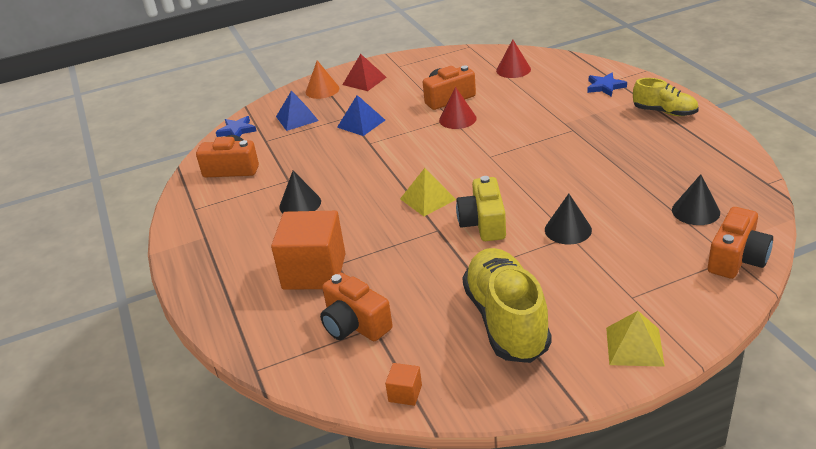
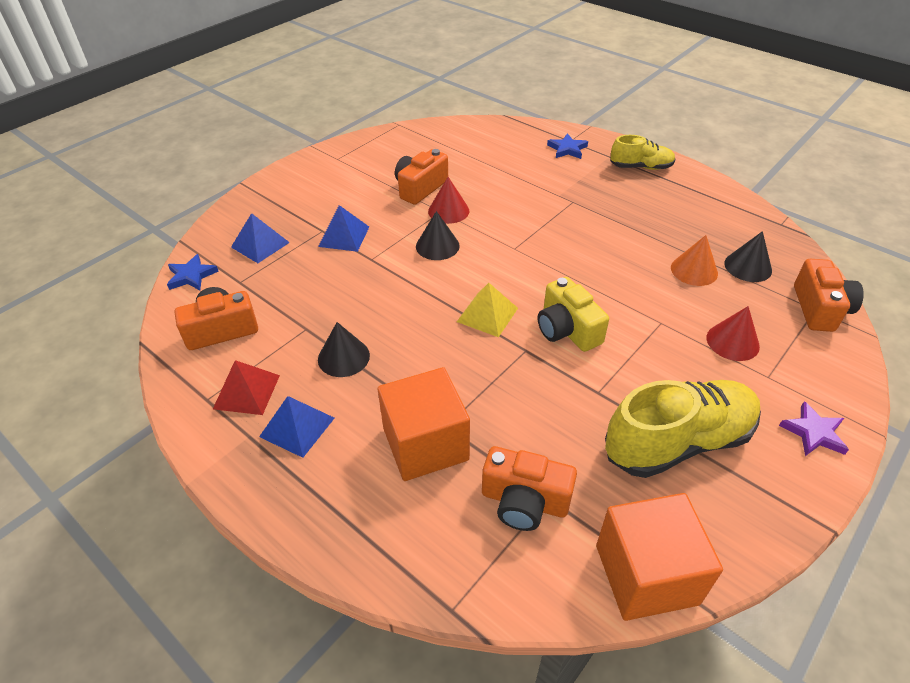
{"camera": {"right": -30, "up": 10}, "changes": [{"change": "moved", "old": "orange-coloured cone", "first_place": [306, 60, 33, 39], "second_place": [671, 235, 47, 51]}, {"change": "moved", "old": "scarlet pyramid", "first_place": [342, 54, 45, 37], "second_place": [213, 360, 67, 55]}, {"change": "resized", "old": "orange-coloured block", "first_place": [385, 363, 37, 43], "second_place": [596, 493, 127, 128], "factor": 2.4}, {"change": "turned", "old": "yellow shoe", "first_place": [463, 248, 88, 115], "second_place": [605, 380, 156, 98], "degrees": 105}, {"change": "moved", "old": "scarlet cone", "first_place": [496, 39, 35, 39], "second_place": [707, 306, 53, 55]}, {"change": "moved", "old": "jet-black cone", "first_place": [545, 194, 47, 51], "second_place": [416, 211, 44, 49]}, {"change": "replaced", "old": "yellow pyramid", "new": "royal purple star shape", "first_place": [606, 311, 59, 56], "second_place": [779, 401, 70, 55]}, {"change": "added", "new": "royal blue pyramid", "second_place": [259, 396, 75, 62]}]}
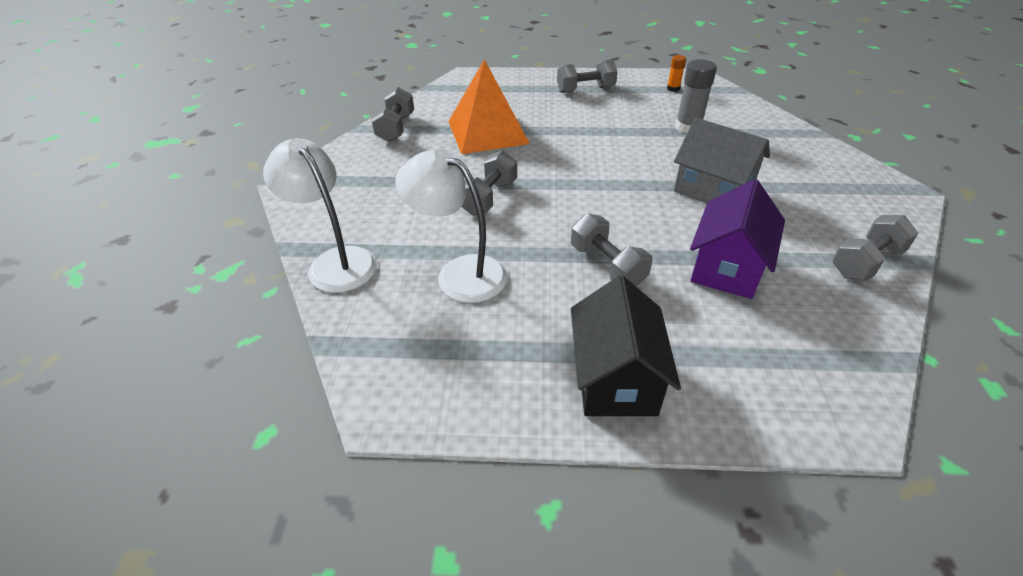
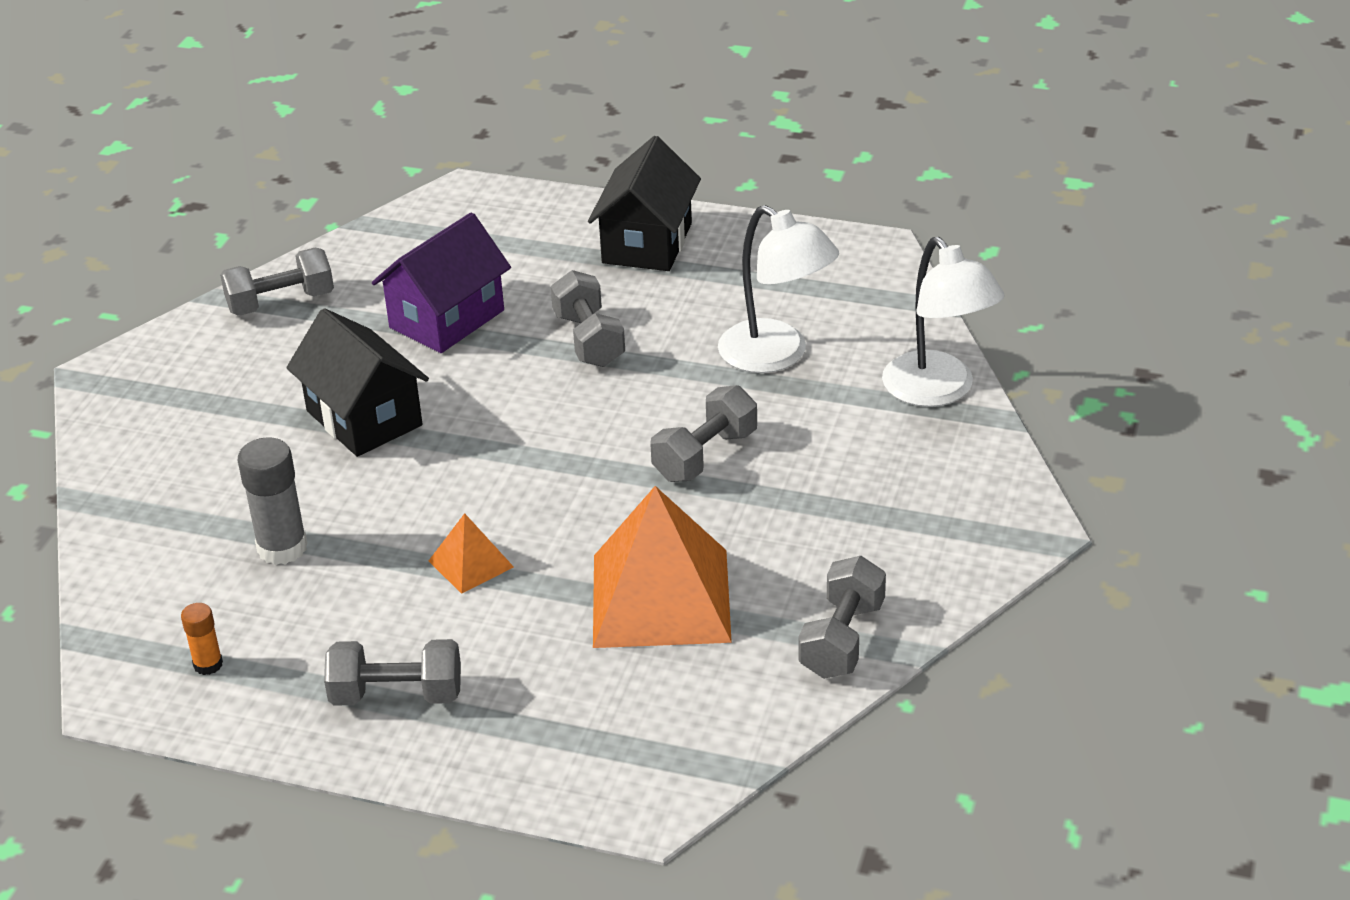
{"camera": {"right": -165, "up": -5}, "changes": [{"change": "recoloured", "old": "gray house", "new": "jet-black house", "first_place": [674, 118, 96, 86], "second_place": [286, 308, 143, 149]}, {"change": "added", "new": "orange-coloured pyramid", "second_place": [429, 513, 85, 81]}]}
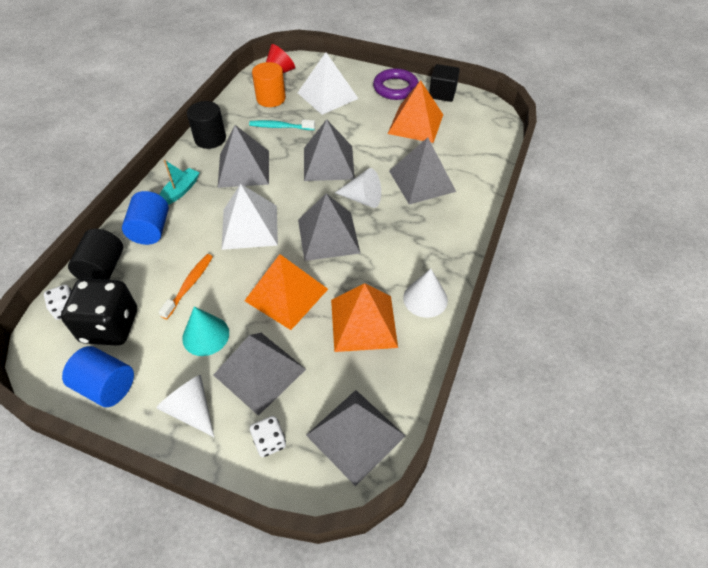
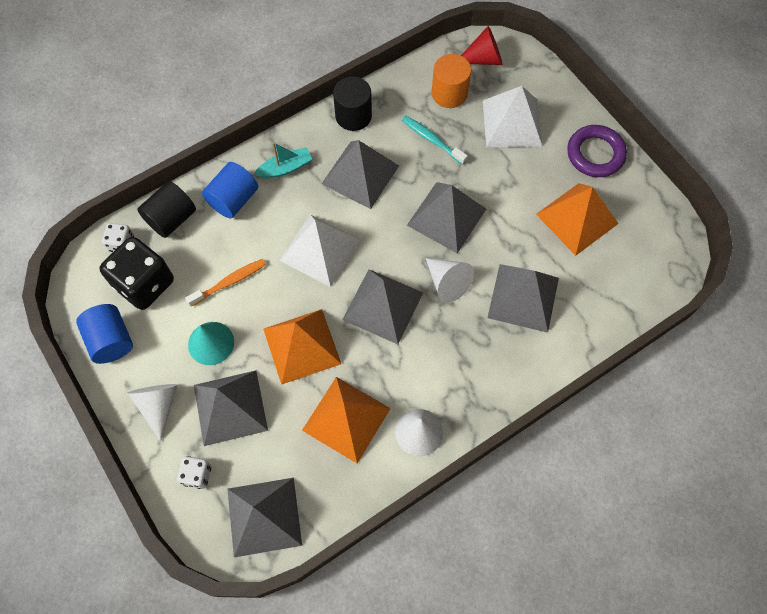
{"camera": {"right": 35, "up": 15}, "changes": [{"change": "removed", "old": "jet-black block", "first_place": [429, 64, 31, 38]}]}
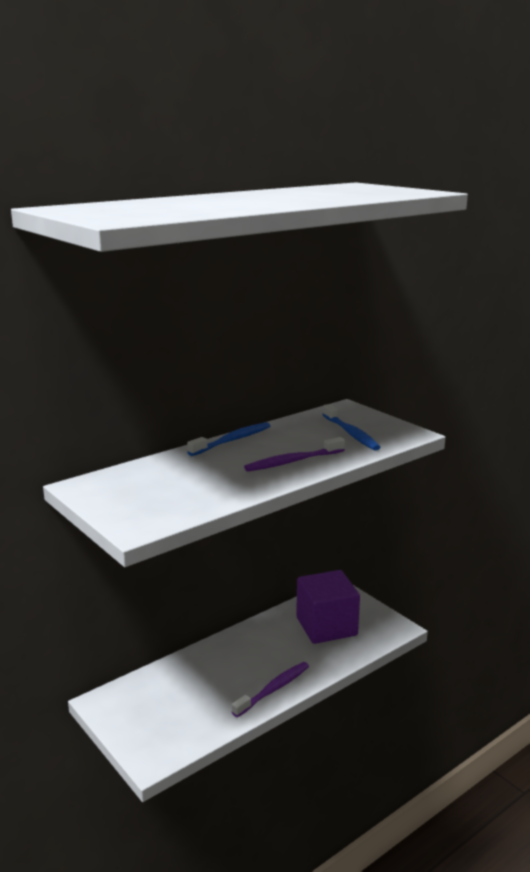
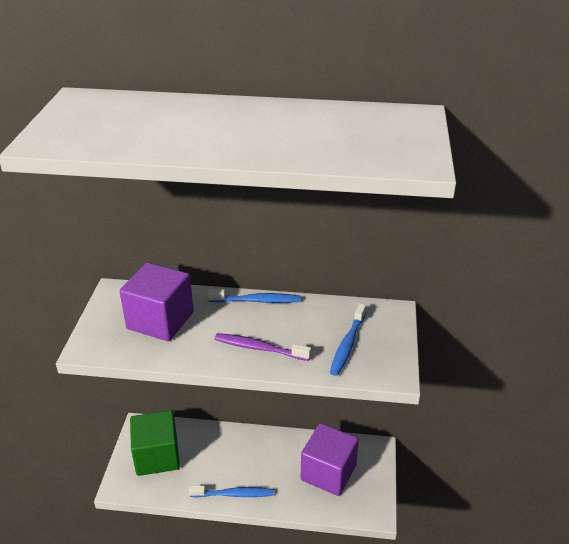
{"camera": {"right": 45, "up": 15}, "changes": [{"change": "recoloured", "old": "royal purple toothbrush", "new": "royal blue toothbrush", "first_place": [232, 662, 77, 55], "second_place": [189, 486, 85, 11]}, {"change": "added", "new": "royal purple block", "second_place": [120, 262, 74, 79]}, {"change": "added", "new": "green block", "second_place": [130, 410, 50, 66]}]}
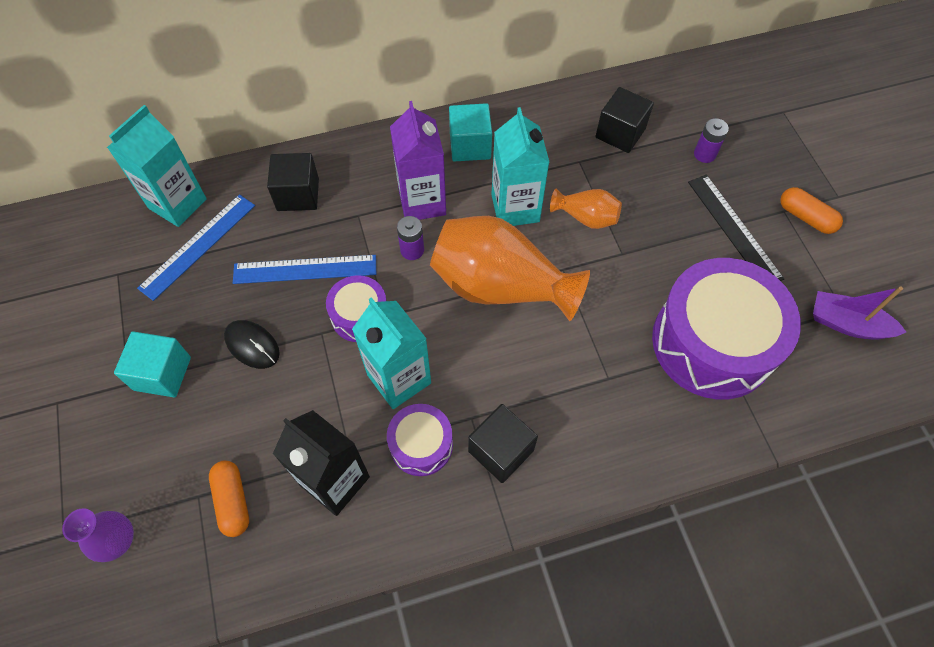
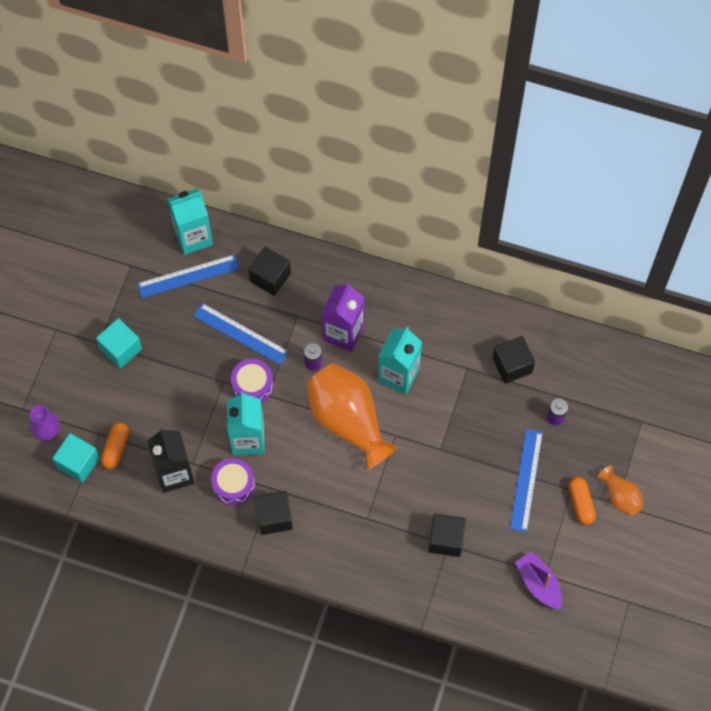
{"camera": {"right": 35, "up": 5}, "changes": [{"change": "removed", "old": "jet-black computer mouse", "first_place": [224, 320, 56, 49]}, {"change": "moved", "old": "teal block", "first_place": [449, 103, 43, 59], "second_place": [52, 433, 48, 50]}, {"change": "moved", "old": "orange-coloured flower vase", "first_place": [550, 189, 72, 40], "second_place": [598, 466, 46, 50]}, {"change": "replaced", "old": "royal purple drum", "new": "jet-black block", "first_place": [652, 258, 149, 142], "second_place": [429, 514, 37, 43]}, {"change": "recoloured", "old": "jet-black straightedge", "new": "royal blue straightedge", "first_place": [688, 175, 96, 106], "second_place": [510, 429, 33, 103]}]}
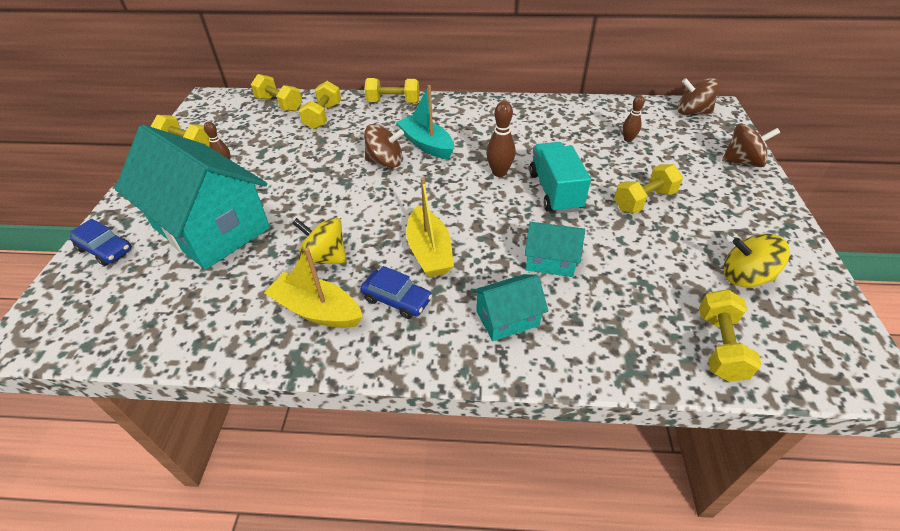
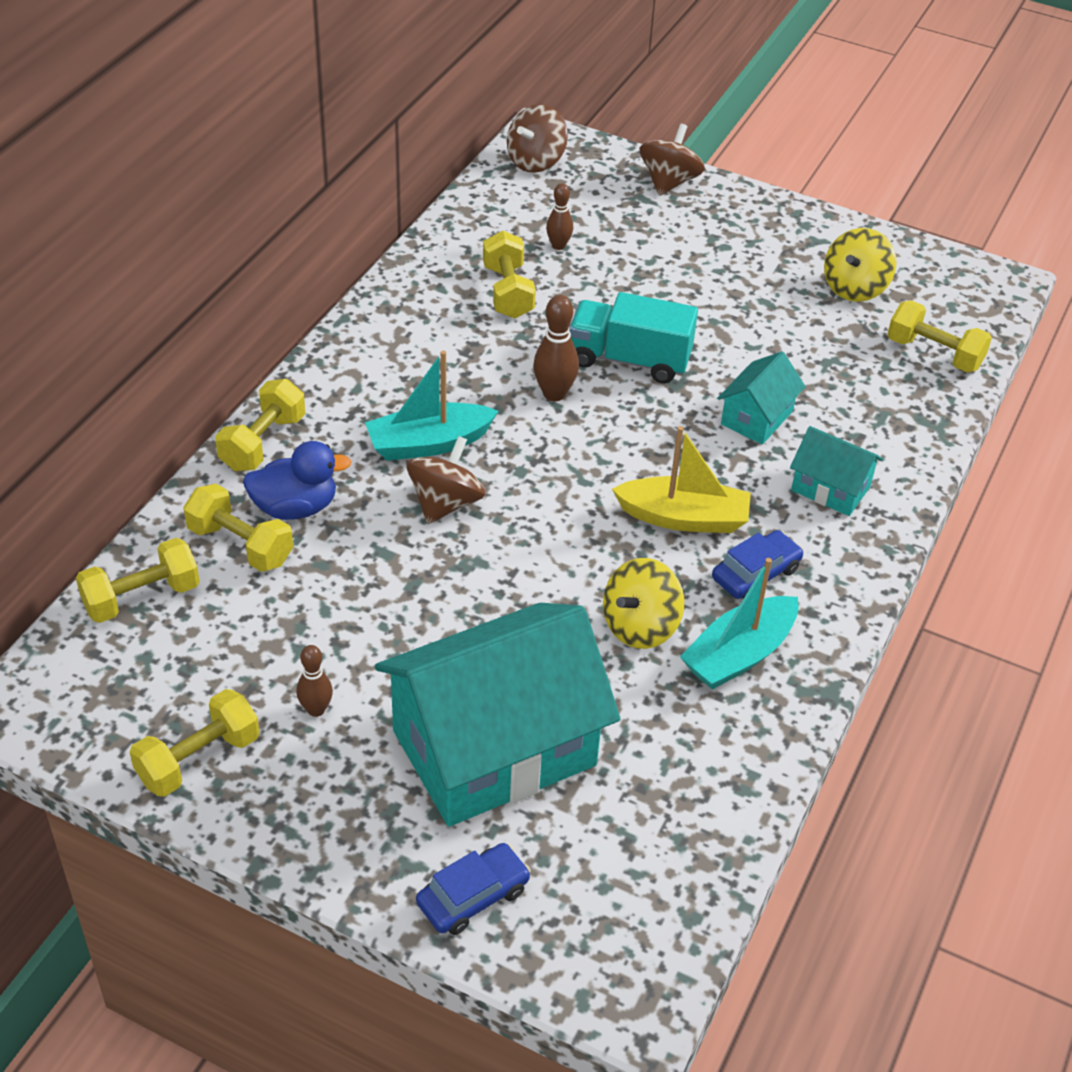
{"camera": {"right": -70, "up": 0}, "changes": [{"change": "recoloured", "old": "yellow toy boat", "new": "teal toy boat", "first_place": [264, 248, 99, 80], "second_place": [680, 558, 119, 132]}, {"change": "turned", "old": "teal house", "first_place": [472, 274, 76, 67], "second_place": [790, 426, 93, 90], "degrees": -60}, {"change": "moved", "old": "yellow hand weight", "first_place": [614, 164, 69, 49], "second_place": [483, 231, 53, 87]}, {"change": "added", "new": "royal blue duck", "second_place": [243, 441, 109, 79]}]}
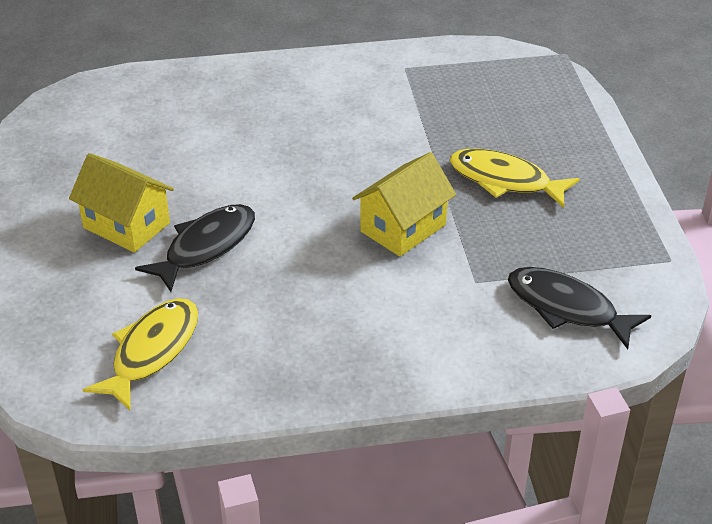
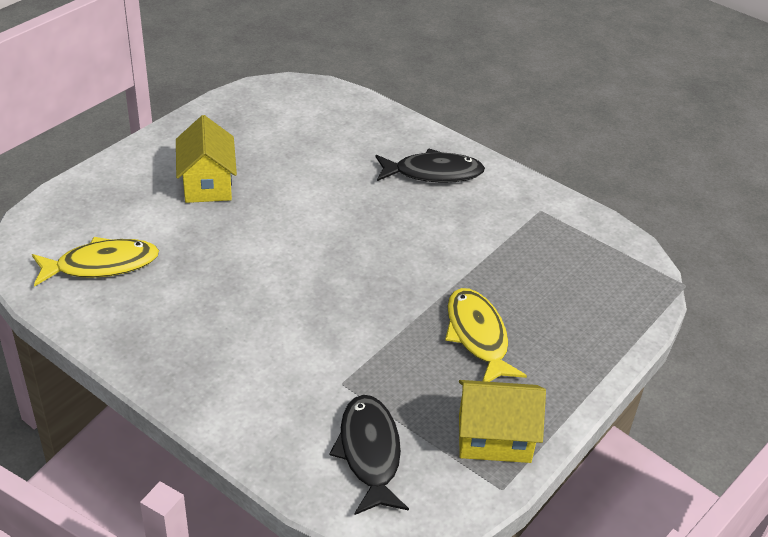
{"camera": {"right": 45, "up": 0}, "changes": [{"change": "moved", "old": "jet-black fish figure", "first_place": [135, 204, 120, 88], "second_place": [376, 148, 109, 35]}, {"change": "moved", "old": "yellow house", "first_place": [352, 152, 104, 105], "second_place": [459, 380, 87, 83]}]}
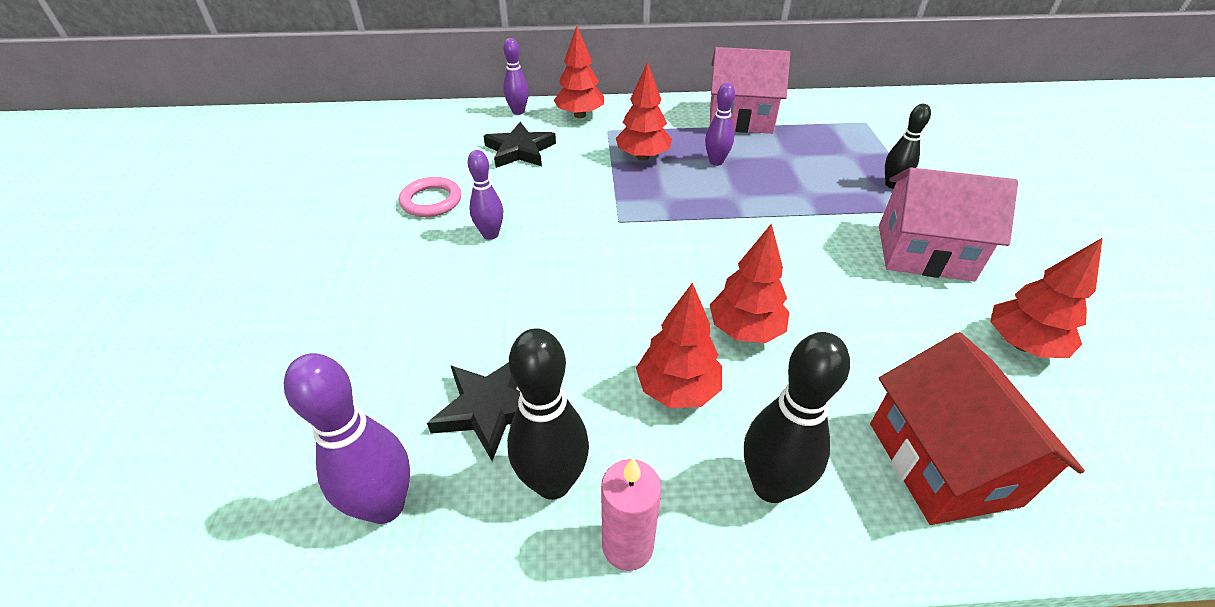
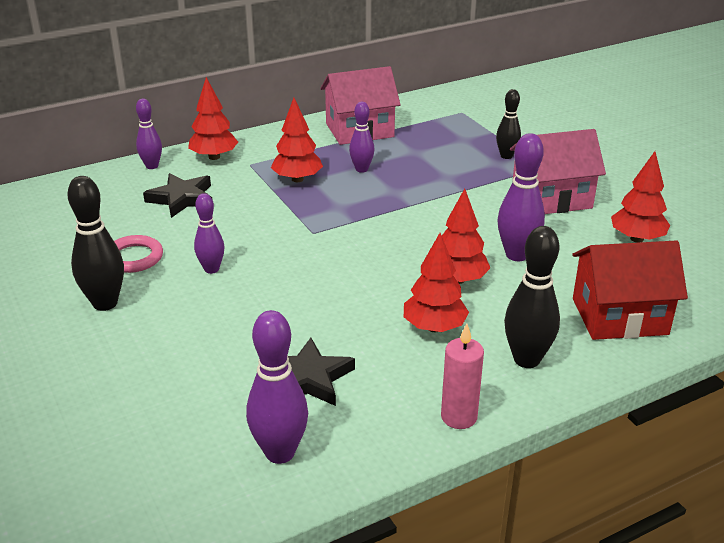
{"camera": {"right": -25, "up": -10}, "changes": [{"change": "moved", "old": "jet-black tenpin", "first_place": [507, 328, 82, 172], "second_place": [67, 176, 57, 135]}, {"change": "turned", "old": "scarlet house", "first_place": [870, 332, 215, 193], "second_place": [572, 240, 116, 100], "degrees": -60}, {"change": "added", "new": "royal purple tenpin", "second_place": [497, 133, 48, 128]}]}
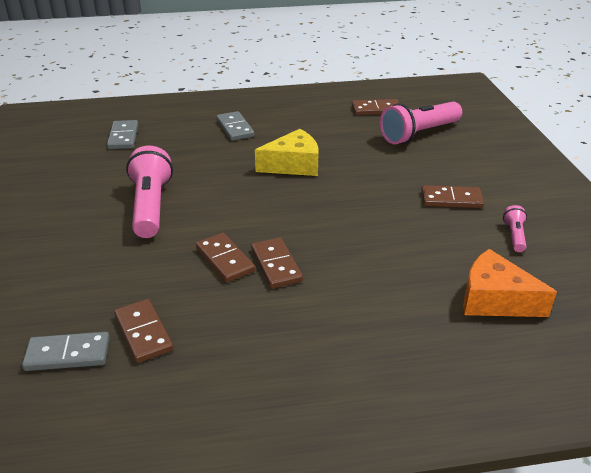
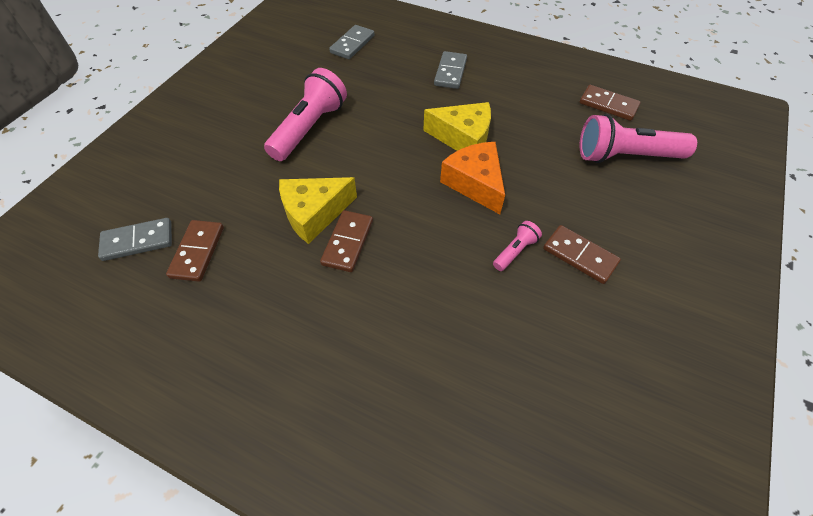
{"camera": {"right": 35, "up": 20}, "changes": [{"change": "turned", "old": "gray domino piece", "first_place": [22, 332, 88, 39], "second_place": [98, 218, 74, 43], "degrees": -45}, {"change": "replaced", "old": "russet domino piece", "new": "yellow cheese", "first_place": [196, 233, 59, 49], "second_place": [279, 177, 78, 67]}, {"change": "moved", "old": "orange-coloured cheese", "first_place": [463, 249, 94, 68], "second_place": [440, 142, 65, 72]}, {"change": "moved", "old": "rose-pink torch", "first_place": [503, 205, 24, 47], "second_place": [493, 221, 49, 50]}]}
